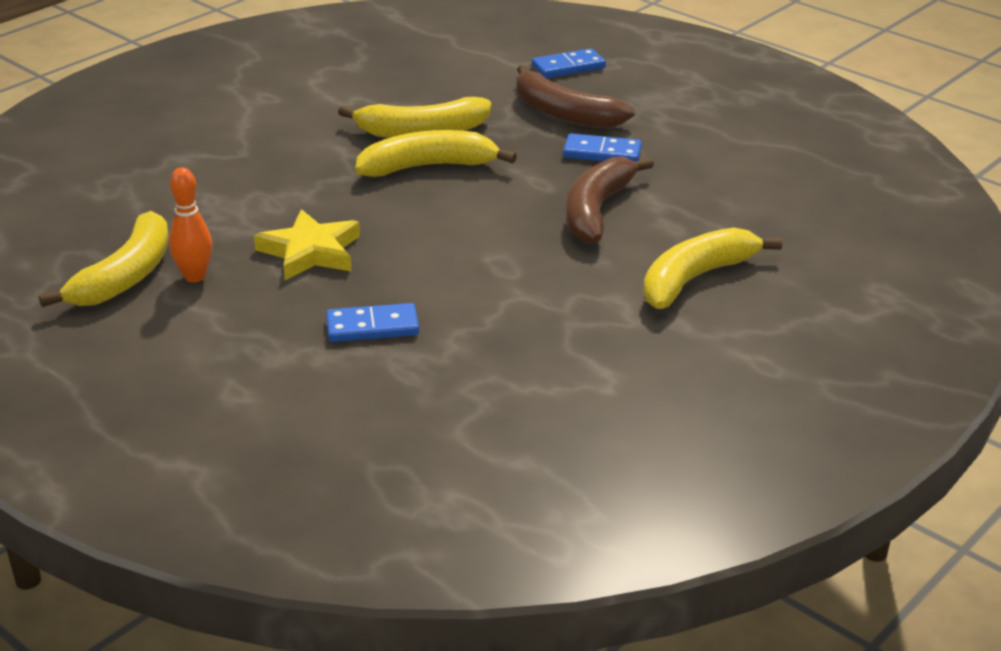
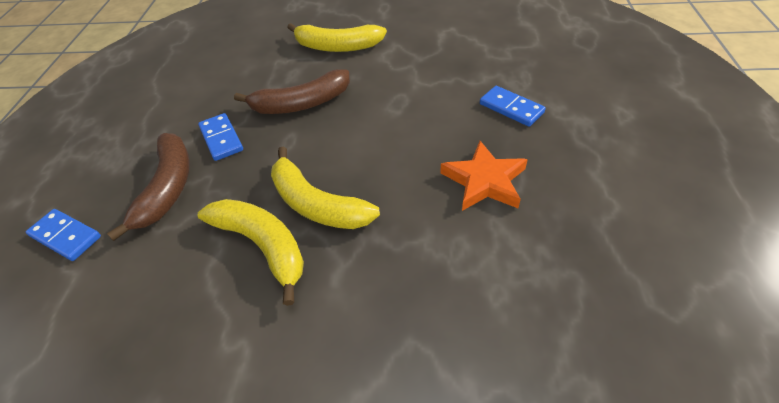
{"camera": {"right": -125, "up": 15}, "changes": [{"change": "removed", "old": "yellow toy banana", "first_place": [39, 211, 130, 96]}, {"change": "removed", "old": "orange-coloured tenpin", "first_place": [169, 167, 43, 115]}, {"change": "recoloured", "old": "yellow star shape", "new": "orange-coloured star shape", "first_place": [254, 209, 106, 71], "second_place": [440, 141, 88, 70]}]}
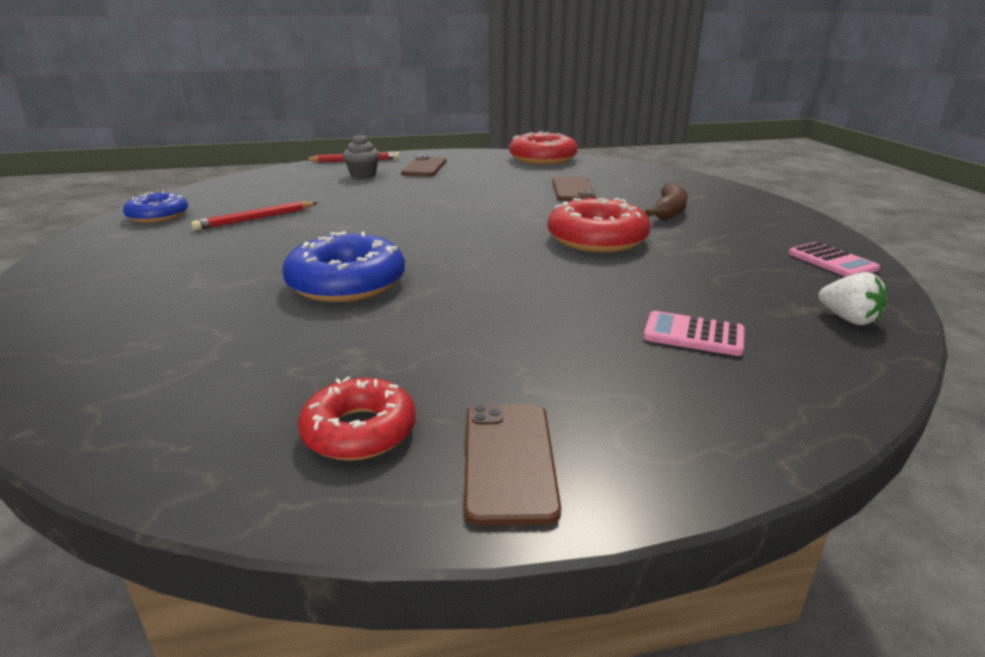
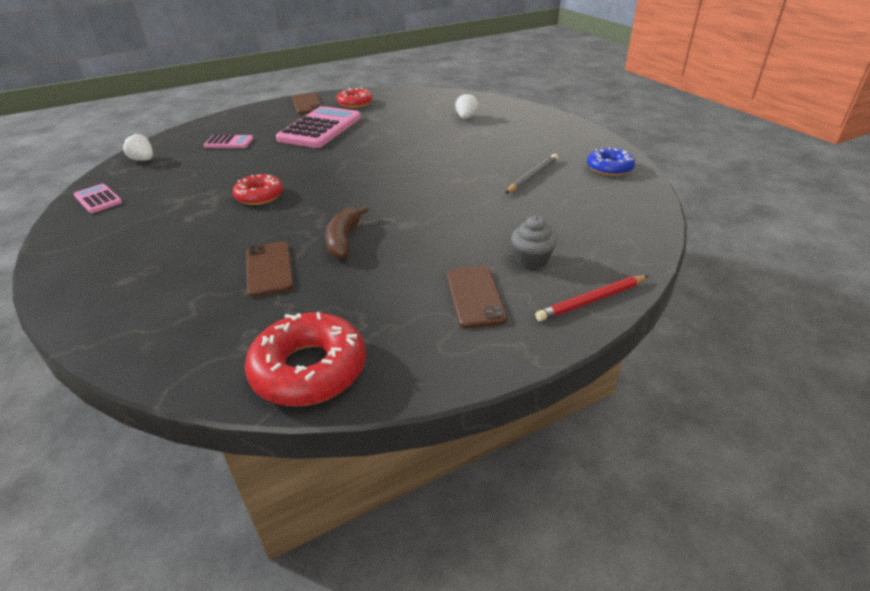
{"camera": {"right": 165, "up": 10}, "changes": [{"change": "recoloured", "old": "scarlet wooden pencil", "new": "gray wooden pencil", "first_place": [191, 201, 126, 29], "second_place": [505, 154, 53, 40]}, {"change": "removed", "old": "royal blue doughnut", "first_place": [283, 231, 122, 71]}, {"change": "resized", "old": "scarlet doughnut", "first_place": [548, 198, 102, 54], "second_place": [233, 174, 50, 31], "factor": 0.64}, {"change": "moved", "old": "russet toy banana", "first_place": [645, 182, 43, 38], "second_place": [325, 206, 44, 53]}, {"change": "added", "new": "rose-pink pocket calculator", "second_place": [276, 106, 85, 42]}, {"change": "added", "new": "snow-white toy strawberry", "second_place": [455, 93, 24, 26]}]}
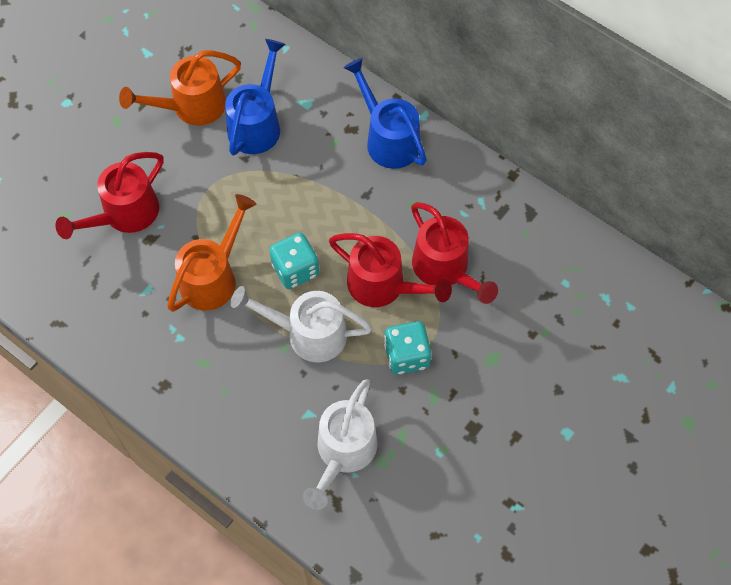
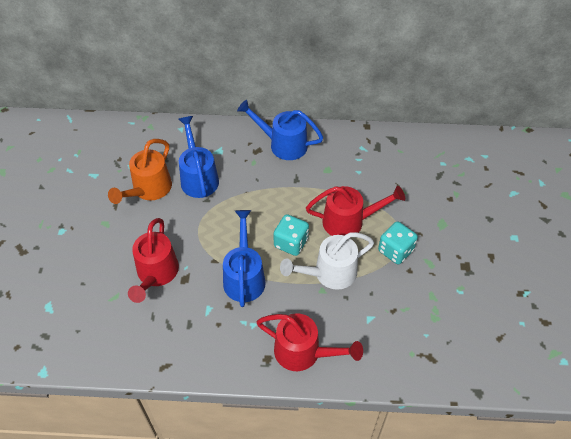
{"camera": {"right": -35, "up": -10}, "changes": [{"change": "recoloured", "old": "orange-coloured sprinkling can", "new": "royal blue sprinkling can", "first_place": [167, 194, 89, 118], "second_place": [223, 210, 43, 97]}, {"change": "removed", "old": "snow-white sprinkling can", "first_place": [303, 379, 75, 131]}, {"change": "moved", "old": "scarlet sprinkling can", "first_place": [411, 202, 87, 102], "second_place": [257, 313, 106, 58]}]}
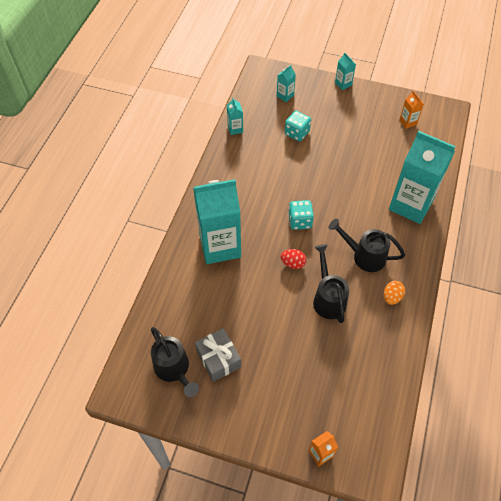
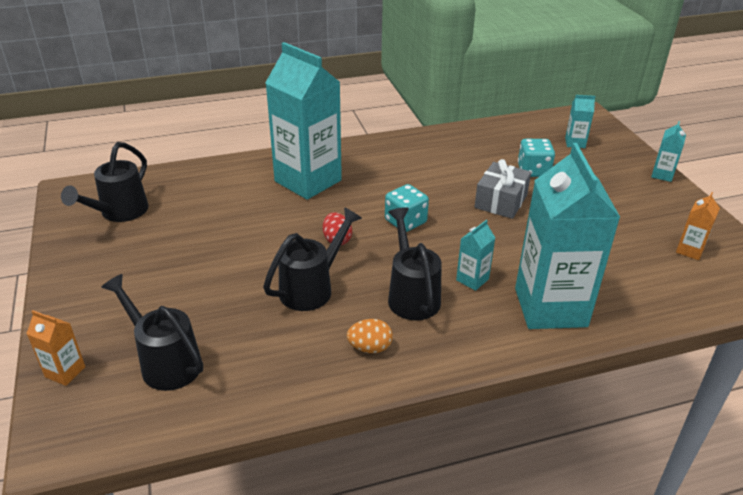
{"camera": {"right": 55, "up": -20}, "changes": [{"change": "moved", "old": "gray gift", "first_place": [195, 328, 46, 54], "second_place": [474, 159, 57, 60]}, {"change": "moved", "old": "teal milk carton", "first_place": [227, 98, 16, 37], "second_place": [456, 220, 39, 71]}, {"change": "added", "new": "jet-black sprinkling can", "second_place": [101, 274, 102, 117]}]}
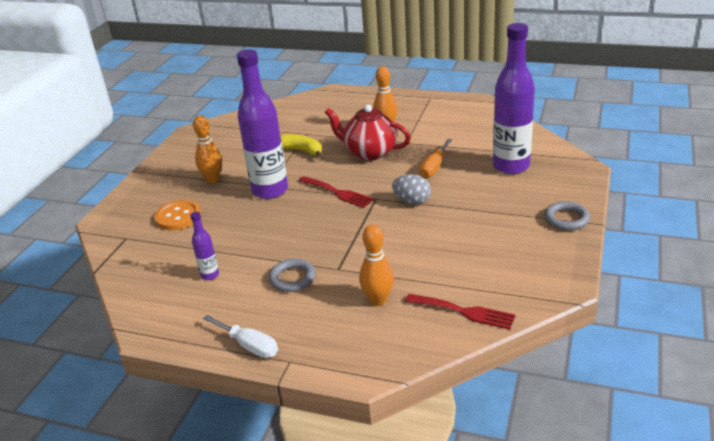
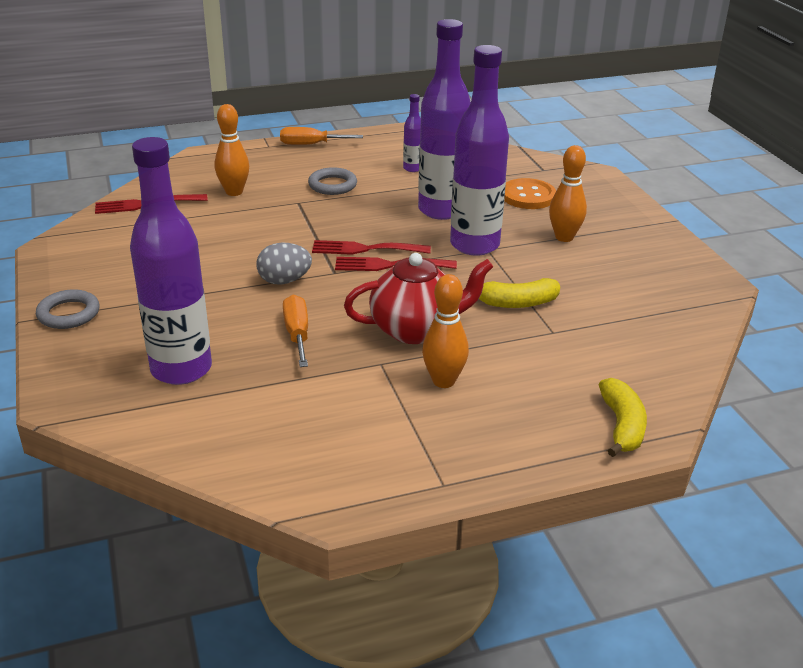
{"camera": {"right": 140, "up": 0}, "changes": [{"change": "recoloured", "old": "snow-white hand screwdriver", "new": "orange-coloured hand screwdriver", "first_place": [203, 315, 75, 43], "second_place": [280, 127, 83, 18]}, {"change": "added", "new": "scarlet fork", "second_place": [312, 240, 119, 15]}, {"change": "added", "new": "royal purple flask", "second_place": [418, 19, 53, 201]}, {"change": "added", "new": "yellow toy banana", "second_place": [599, 378, 48, 79]}]}
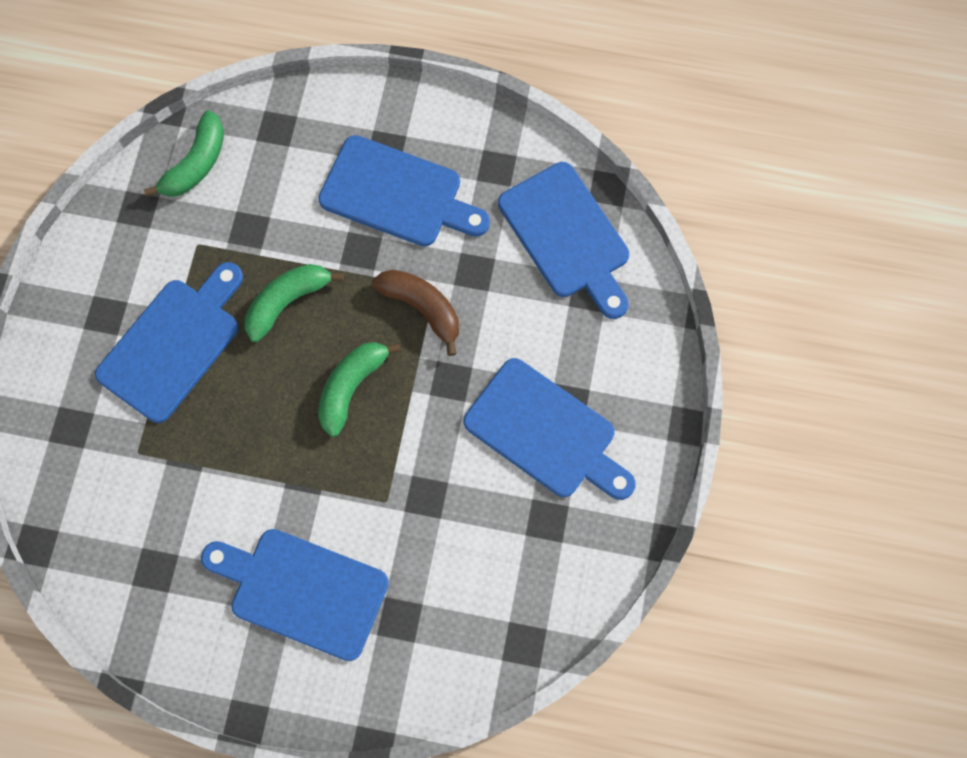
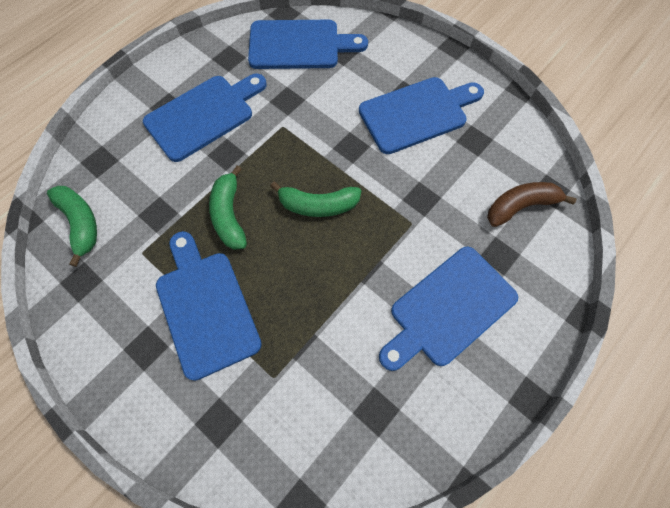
{"camera": {"right": -60, "up": -5}, "changes": [{"change": "turned", "old": "green toy banana", "first_place": [318, 342, 83, 95], "second_place": [270, 182, 91, 35], "degrees": -60}, {"change": "moved", "old": "russet toy banana", "first_place": [372, 270, 87, 86], "second_place": [487, 182, 90, 45]}]}
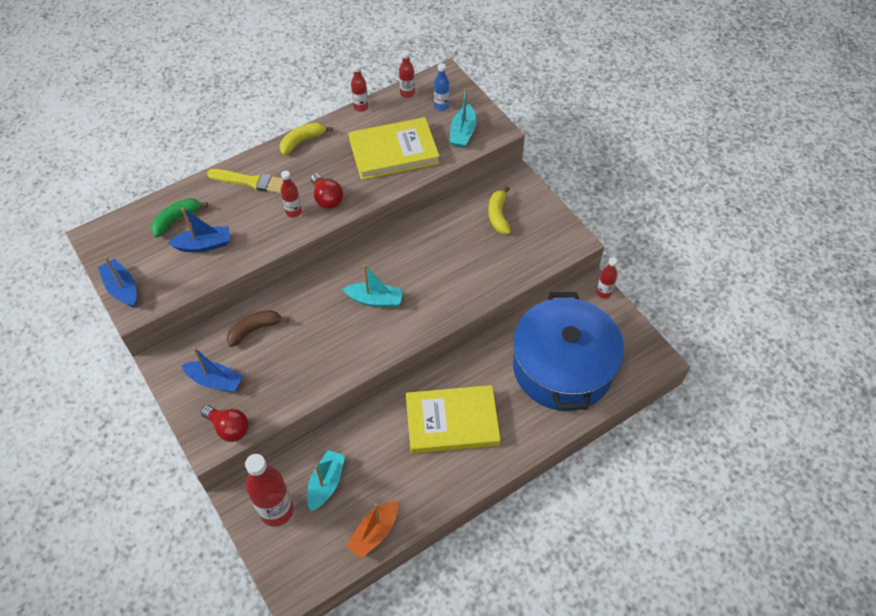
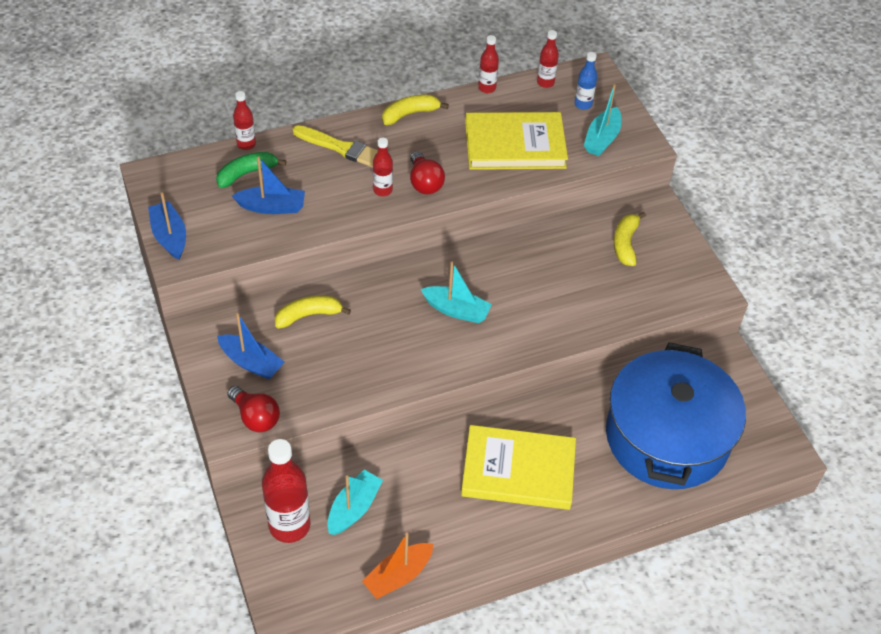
{"camera": {"right": 10, "up": -5}, "changes": [{"change": "recoloured", "old": "russet toy banana", "new": "yellow toy banana", "first_place": [227, 310, 62, 37], "second_place": [275, 296, 76, 33]}, {"change": "moved", "old": "scarlet flask", "first_place": [596, 257, 21, 41], "second_place": [233, 91, 23, 59]}]}
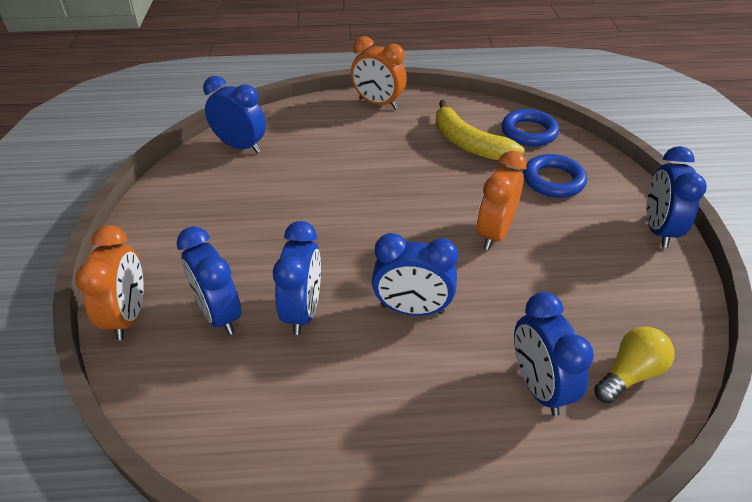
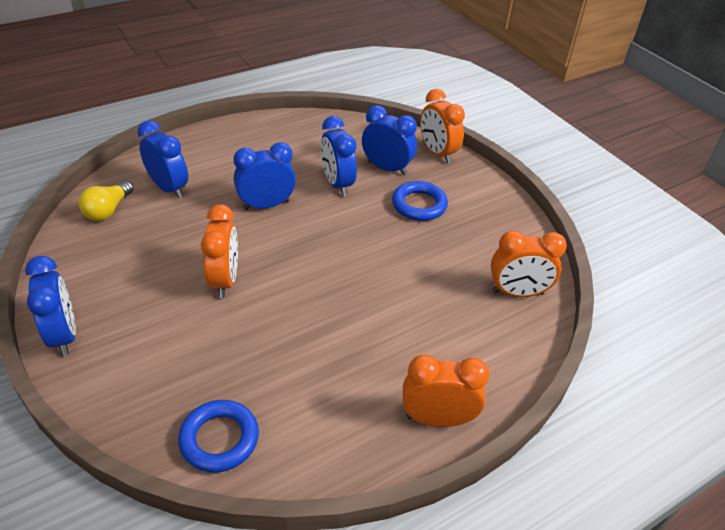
{"camera": {"right": 150, "up": 0}, "changes": [{"change": "recoloured", "old": "royal blue alarm clock", "new": "orange-coloured alarm clock", "first_place": [203, 76, 63, 77], "second_place": [491, 231, 76, 66]}, {"change": "removed", "old": "yellow toy banana", "first_place": [436, 100, 88, 60]}, {"change": "moved", "old": "royal blue torus", "first_place": [523, 154, 64, 44], "second_place": [392, 181, 56, 40]}]}
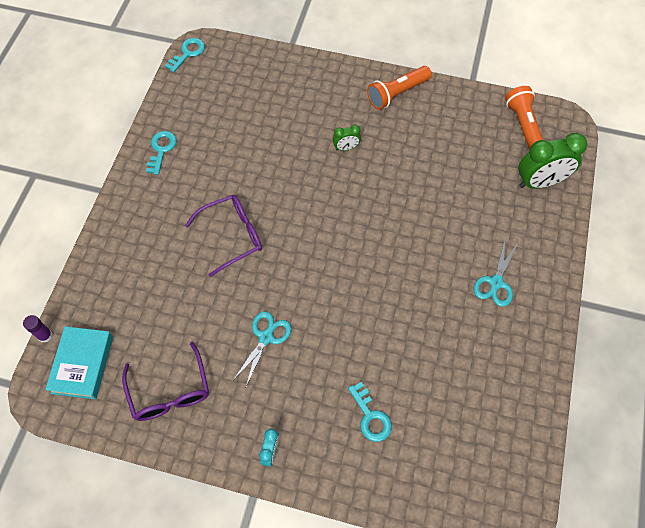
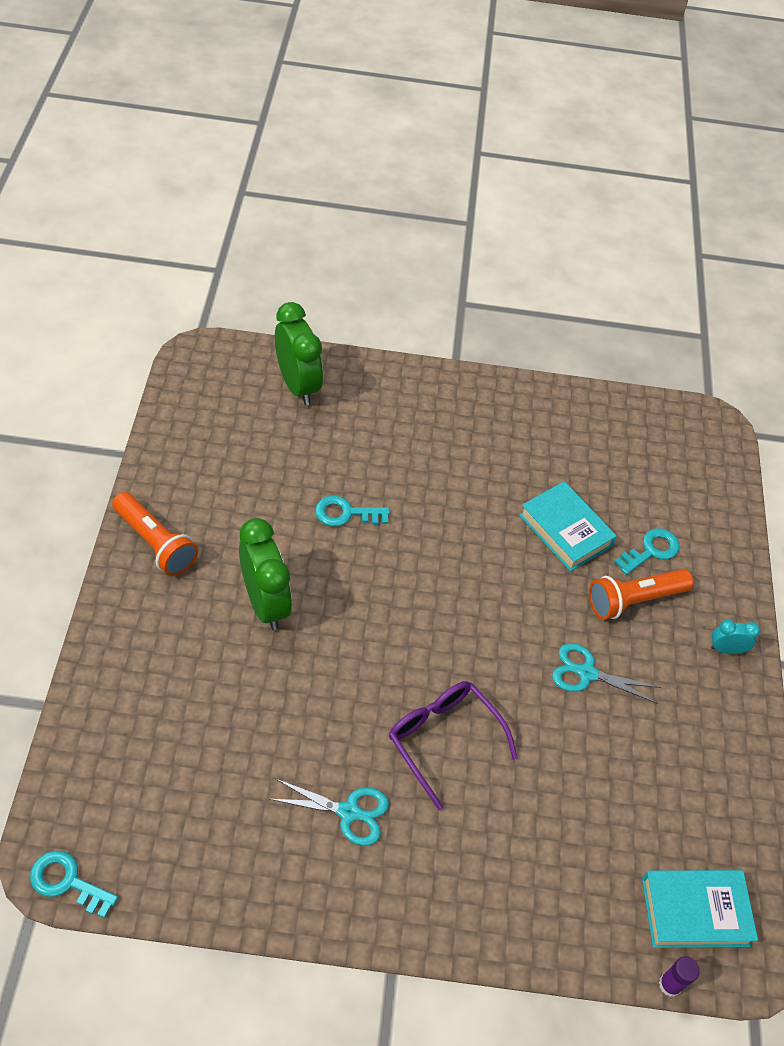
{"camera": {"right": -105, "up": -10}, "changes": [{"change": "removed", "old": "royal purple eyeglasses", "first_place": [122, 342, 87, 79]}, {"change": "moved", "old": "teal key", "first_place": [146, 131, 31, 44], "second_place": [315, 496, 75, 30]}, {"change": "resized", "old": "green alarm clock", "first_place": [333, 125, 28, 26], "second_place": [239, 518, 53, 112], "factor": 2.06}, {"change": "moved", "old": "teal scissors", "first_place": [474, 240, 44, 67], "second_place": [270, 779, 119, 67]}, {"change": "moved", "old": "orange-coloured torch", "first_place": [505, 86, 38, 64], "second_place": [589, 569, 105, 51]}, {"change": "added", "new": "teal book", "second_place": [519, 481, 98, 91]}]}
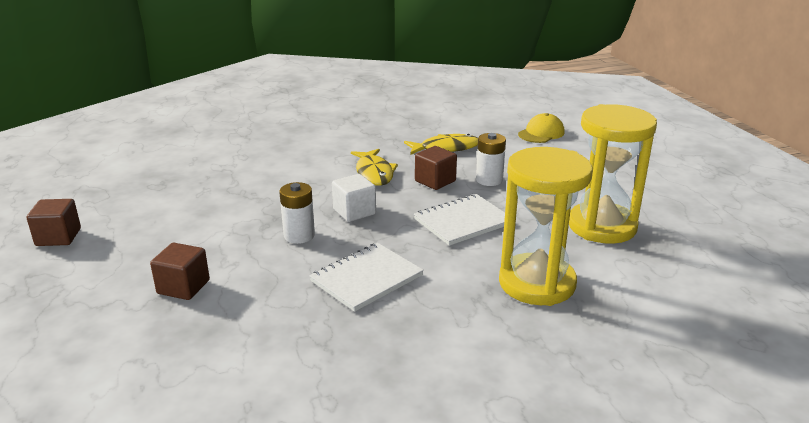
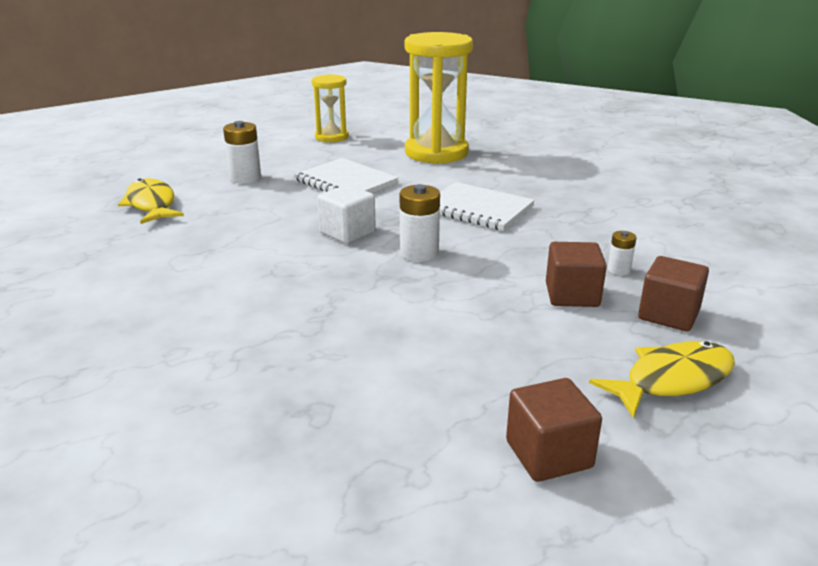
{"camera": {"right": -105, "up": 0}, "changes": [{"change": "moved", "old": "yellow fish figure", "first_place": [351, 149, 47, 37], "second_place": [589, 341, 146, 78]}, {"change": "moved", "old": "russet block", "first_place": [415, 146, 42, 44], "second_place": [638, 256, 71, 75]}, {"change": "removed", "old": "yellow peaked cap", "first_place": [518, 113, 47, 30]}, {"change": "resized", "old": "yellow hourglass", "first_place": [569, 104, 88, 140], "second_place": [311, 74, 38, 68], "factor": 0.56}, {"change": "added", "new": "snow-white battery", "second_place": [608, 231, 28, 44]}]}
